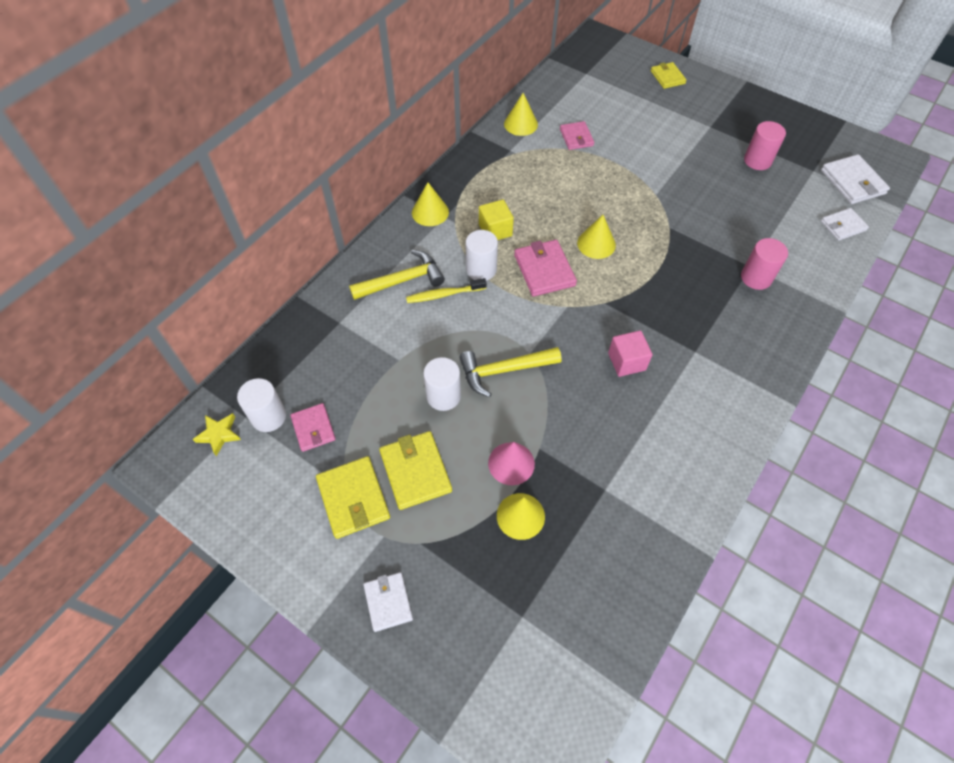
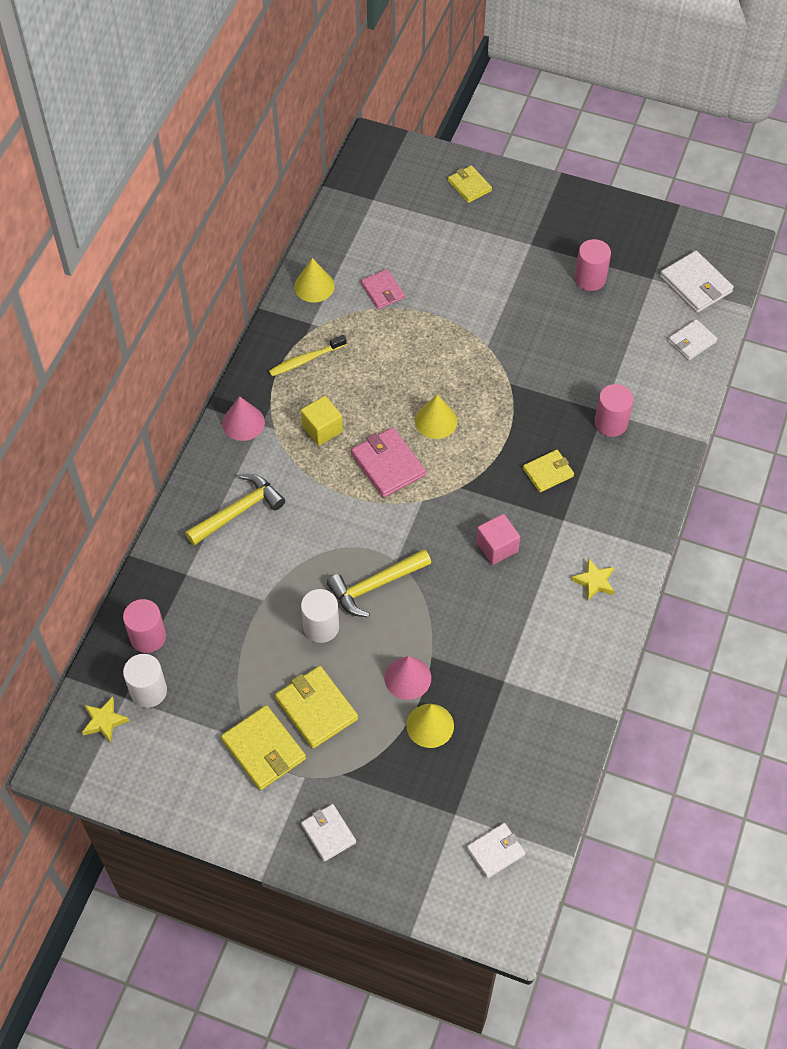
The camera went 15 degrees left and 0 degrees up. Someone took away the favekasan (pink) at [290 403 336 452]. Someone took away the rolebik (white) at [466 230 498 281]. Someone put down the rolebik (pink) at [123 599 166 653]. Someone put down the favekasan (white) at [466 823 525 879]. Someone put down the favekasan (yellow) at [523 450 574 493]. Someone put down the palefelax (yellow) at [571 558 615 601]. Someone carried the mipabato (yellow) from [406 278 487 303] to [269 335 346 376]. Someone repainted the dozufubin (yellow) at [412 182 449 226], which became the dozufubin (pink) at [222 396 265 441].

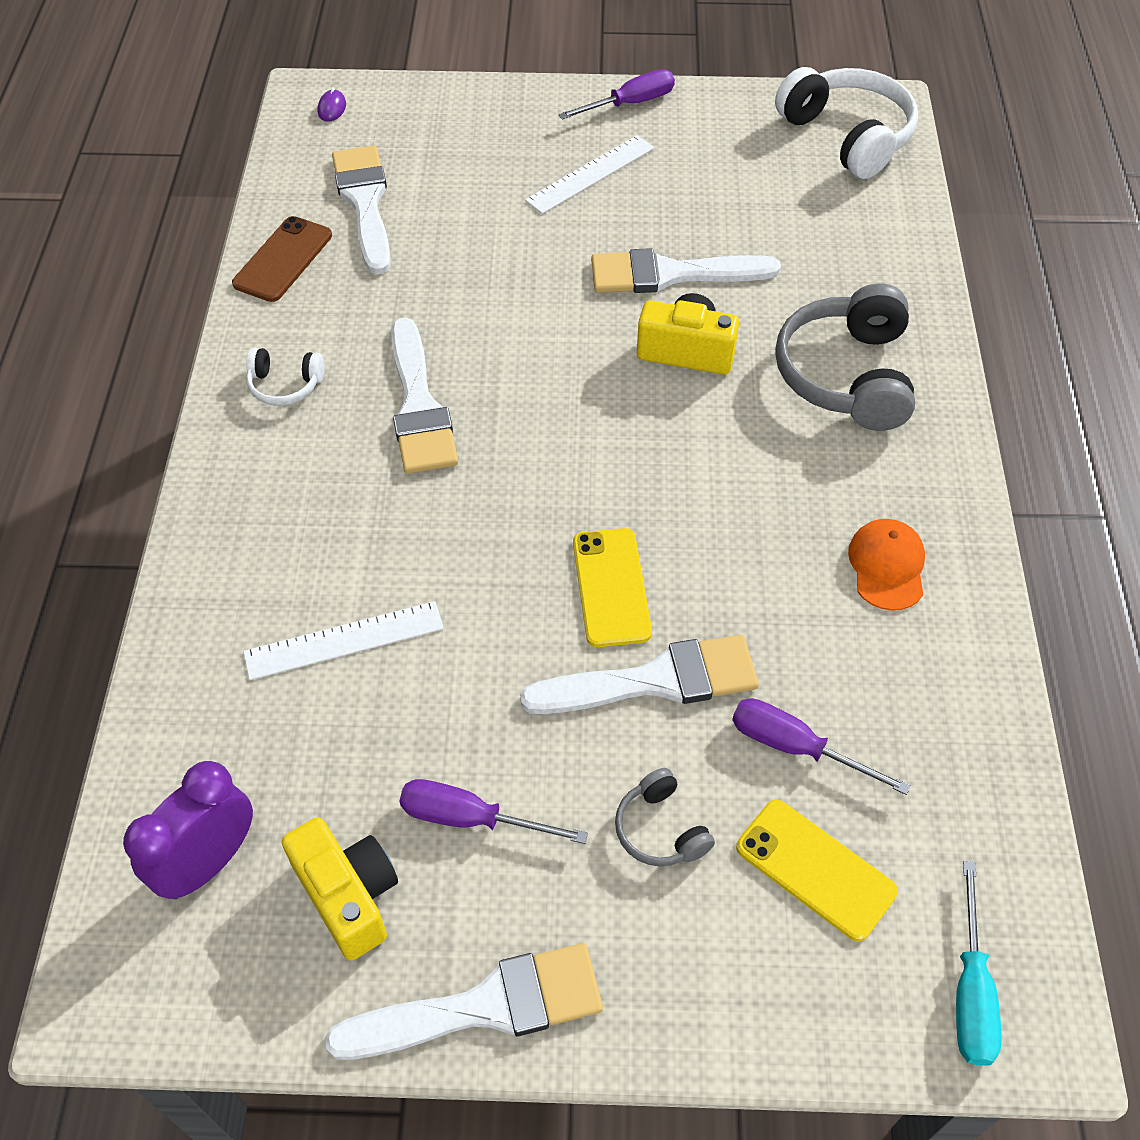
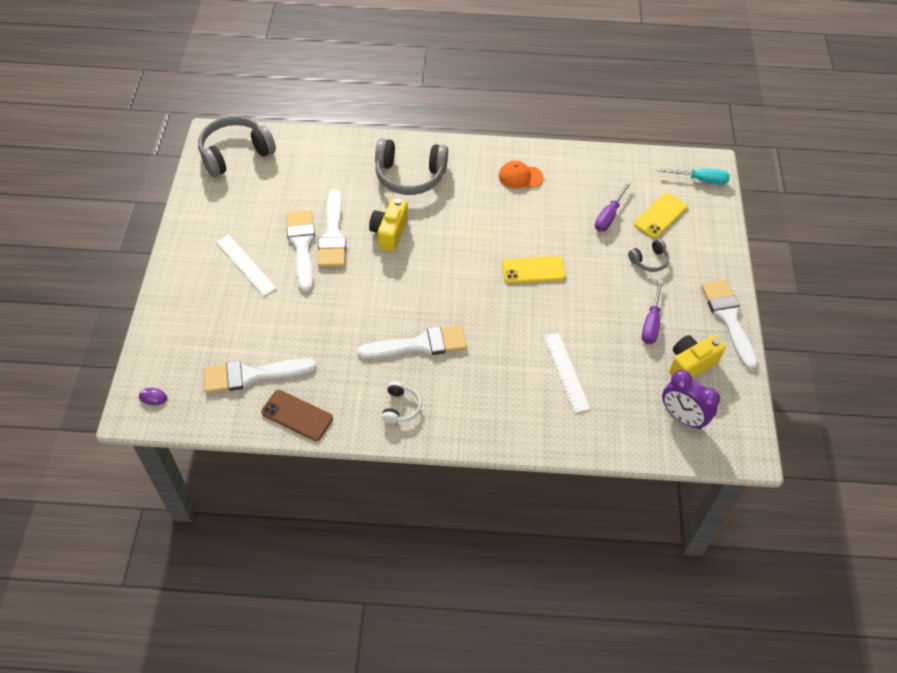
The camera went 90 degrees left and 0 degrees up. Someone took away the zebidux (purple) at [558 69 675 120]. Someone carried the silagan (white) from [520 635 759 714] to [286 210 315 292]. Someone repainted the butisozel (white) at [775 67 918 179], which became the butisozel (grey) at [198 116 276 177].

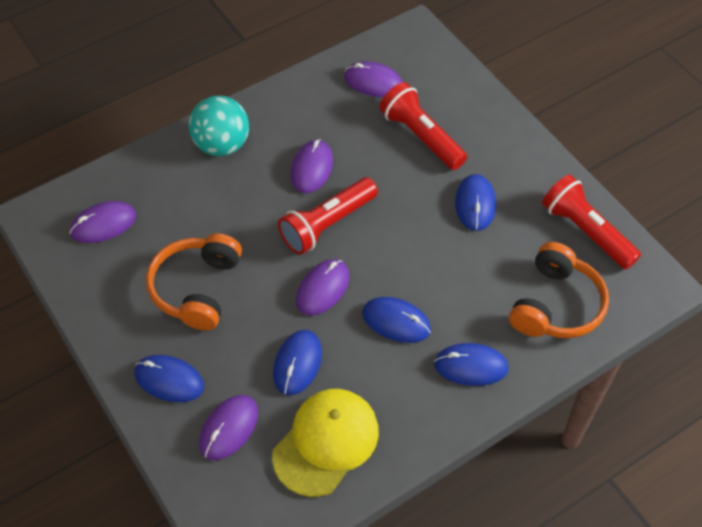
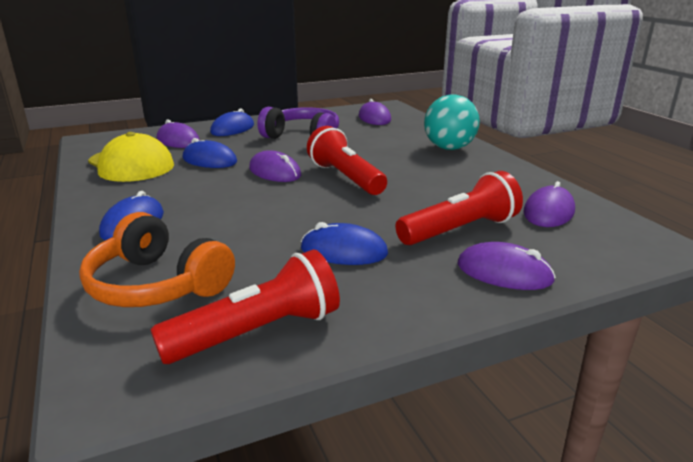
The camera went 100 degrees right and 30 degrees down. Someone took away the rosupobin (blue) at [362 297 431 343]. Someone carried the rosupobin (purple) from [291 139 333 193] to [457 242 556 290]. Someone repainted the butisozel (orange) at [146 233 242 331], which became the butisozel (purple) at [258 107 339 139].

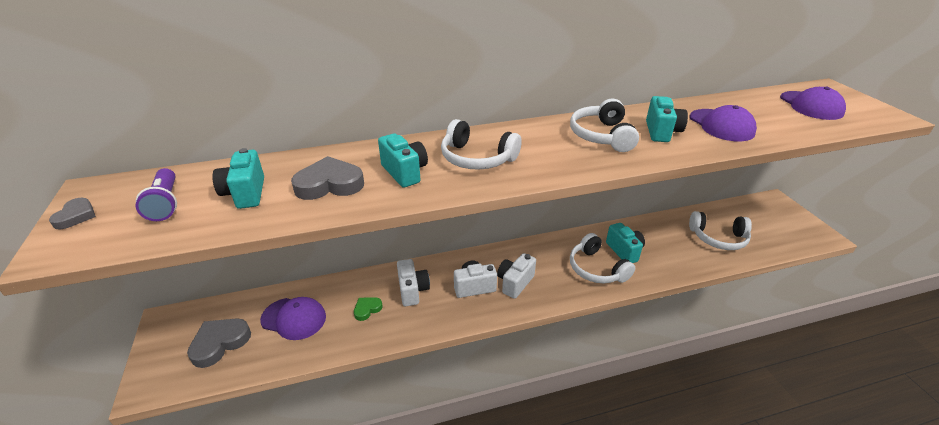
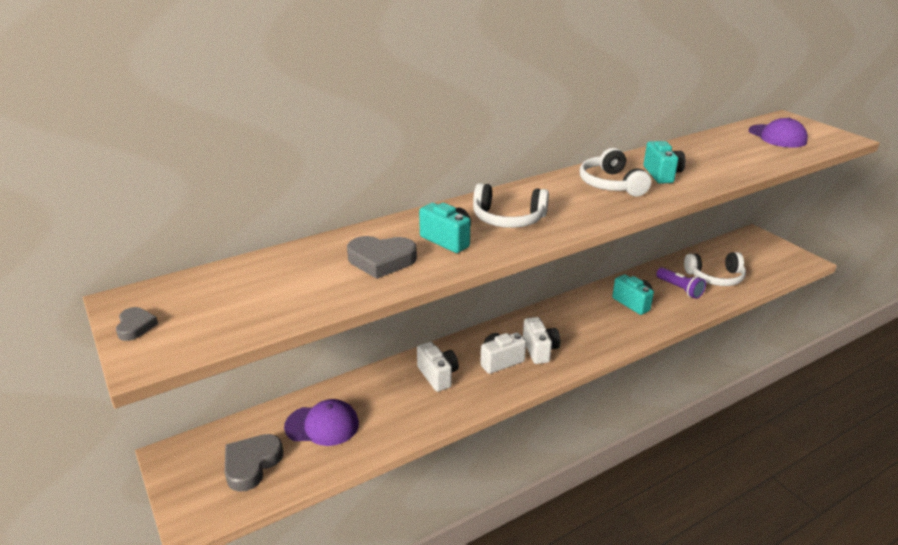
The camera went 15 degrees left and 5 degrees down. Someone took away the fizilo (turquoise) at [212 148 264 209]. Someone took away the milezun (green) at [354 297 382 321]. Someone took away the butisozel (white) at [570 233 635 283]. Someone took away the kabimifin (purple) at [690 105 757 141]. Someone carried the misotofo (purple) from [136 168 177 221] to [656 267 706 299]. Someone rotated the milezun (grey) at [291 156 364 200] by 150 degrees counterclockwise. Someone rotated the fizilo (white) at [497 253 536 299] by 150 degrees clockwise.

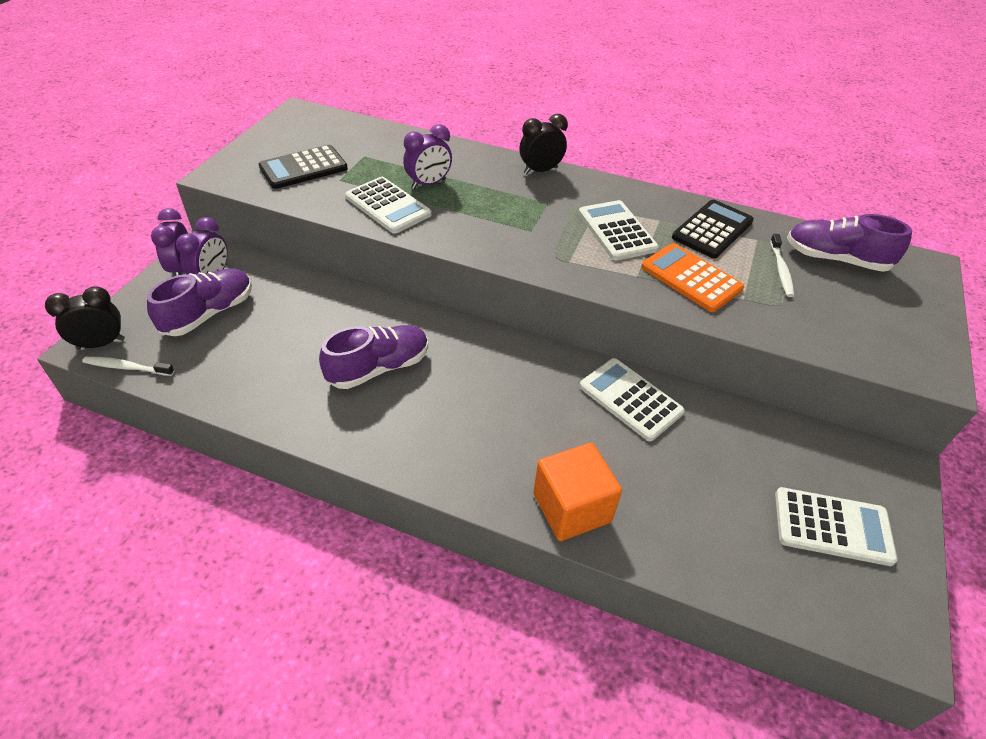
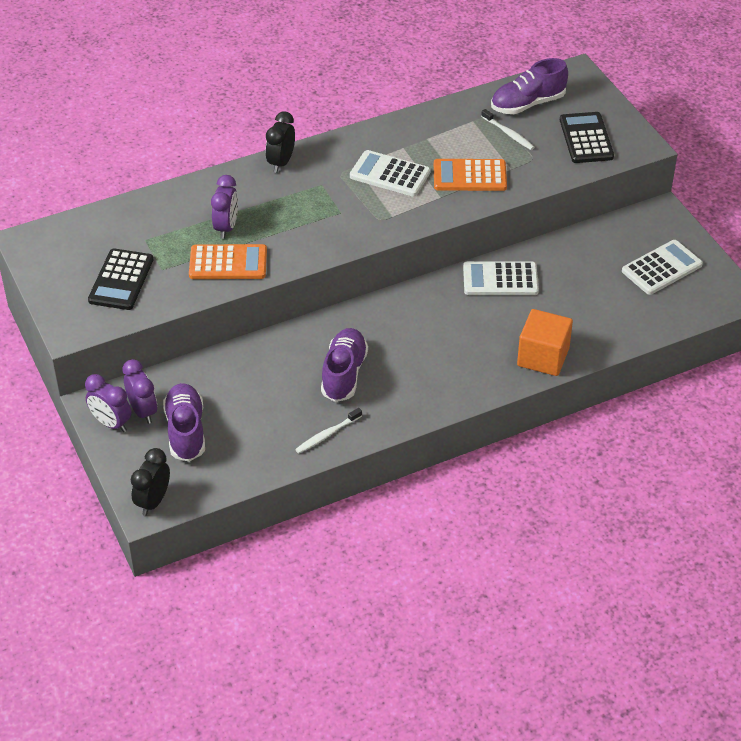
The camera went 45 degrees left and 0 degrees up. Someone carried the mipabato (white) from [82 356 174 376] to [295 408 362 454]. Someone carried the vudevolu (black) from [672 200 754 258] to [560 112 614 163]. Someone repainted the vudevolu (white) at [345 177 432 234], which became the vudevolu (orange) at [189 244 267 279].

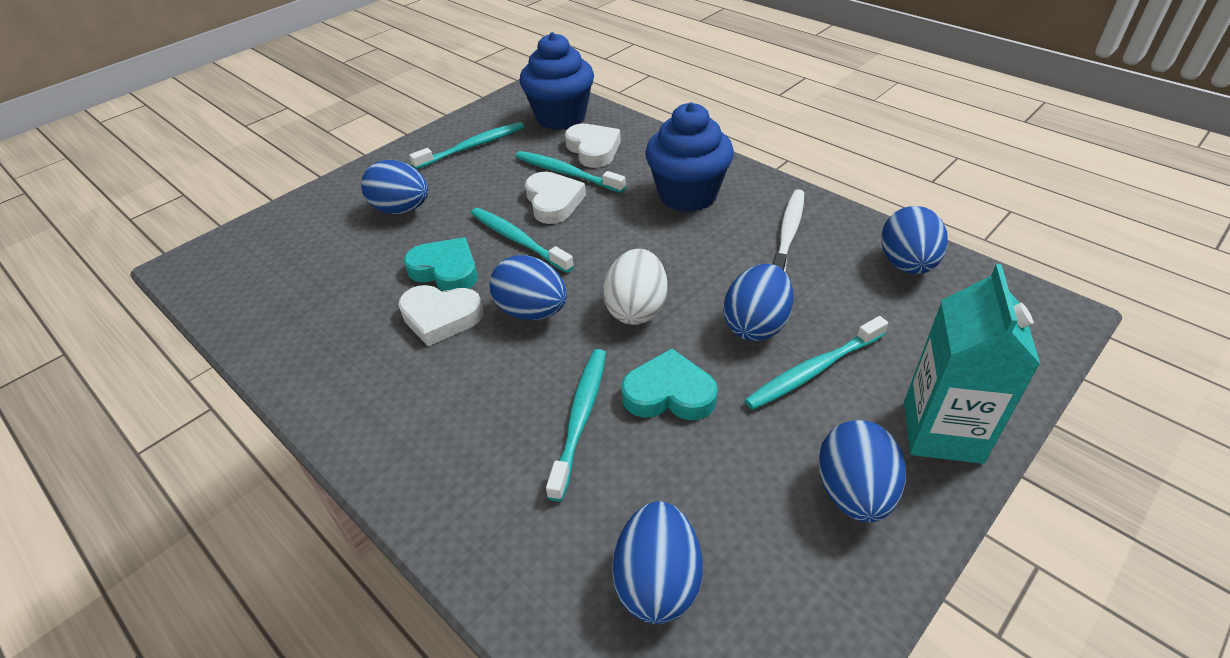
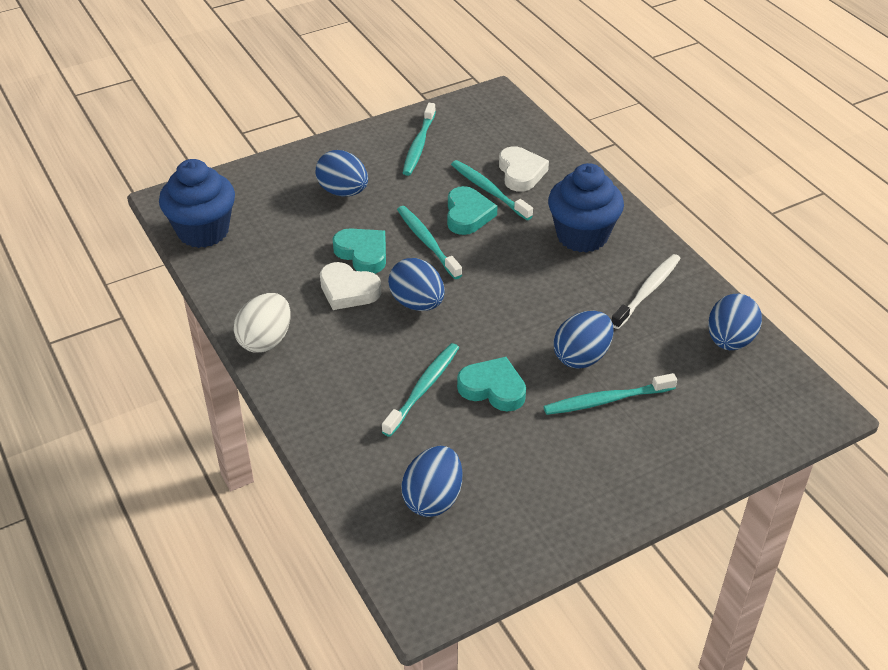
The camera went 15 degrees right and 0 degrees up. Someone took away the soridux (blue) at [818 420 906 522]. Someone took away the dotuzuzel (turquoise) at [904 264 1040 464]. Someone carried the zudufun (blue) from [520 32 594 130] to [159 159 235 248]. Someone carried the soridux (white) from [603 249 668 325] to [234 293 291 353]. Someone repainted the milezun (white) at [525 172 586 224], which became the milezun (turquoise) at [447 186 497 235]. Someone rotated the mipabato (turquoise) at [409 122 524 169] by 120 degrees clockwise.

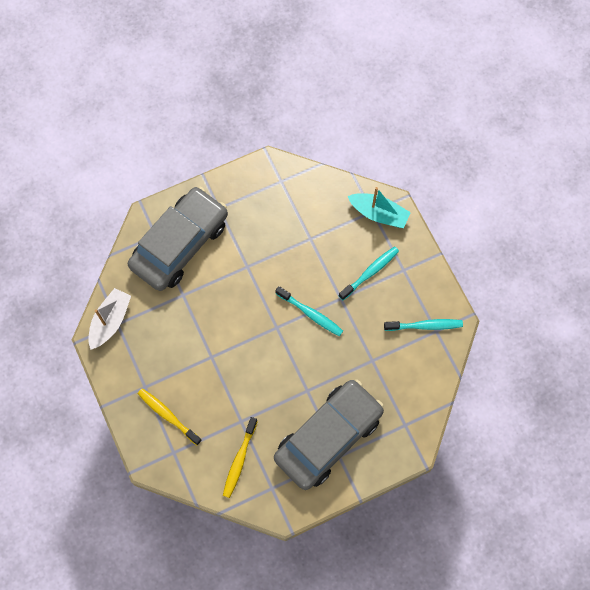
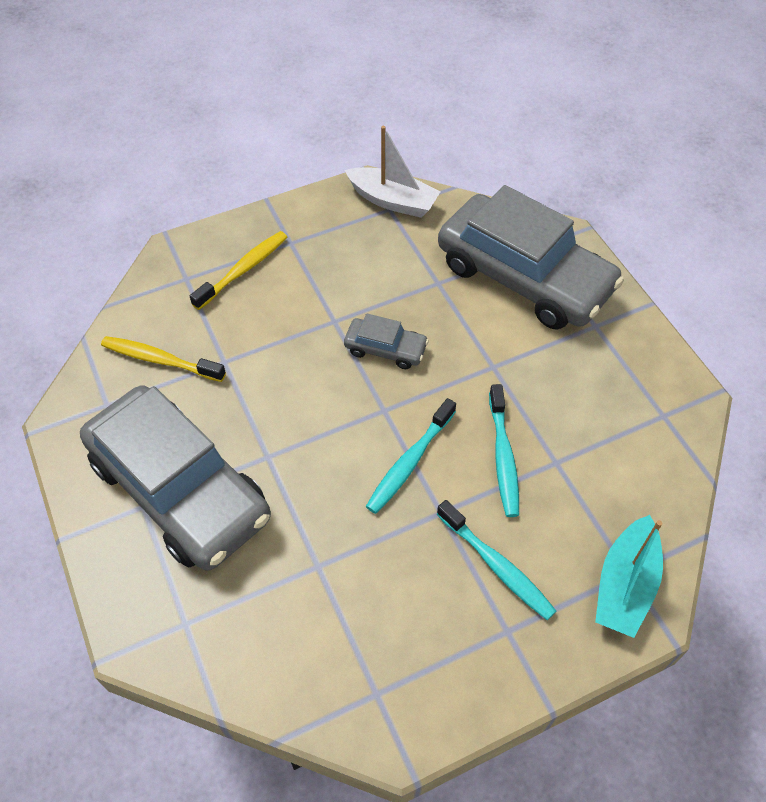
The camera went 90 degrees right and 15 degrees down. Someone put down the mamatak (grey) at [344 313 429 369]. Someone carried the mipabato (turquoise) from [384 319 463 331] to [489 384 519 517].

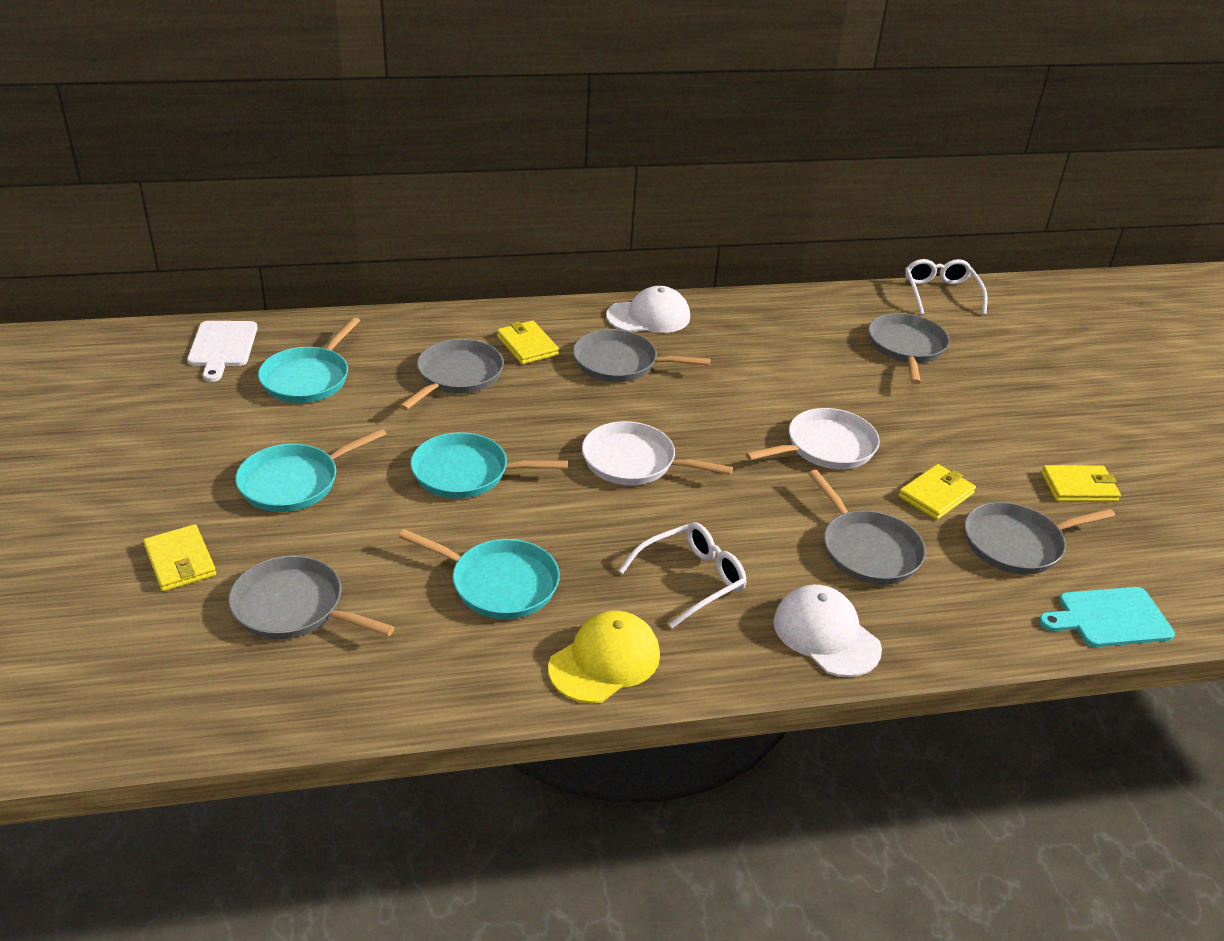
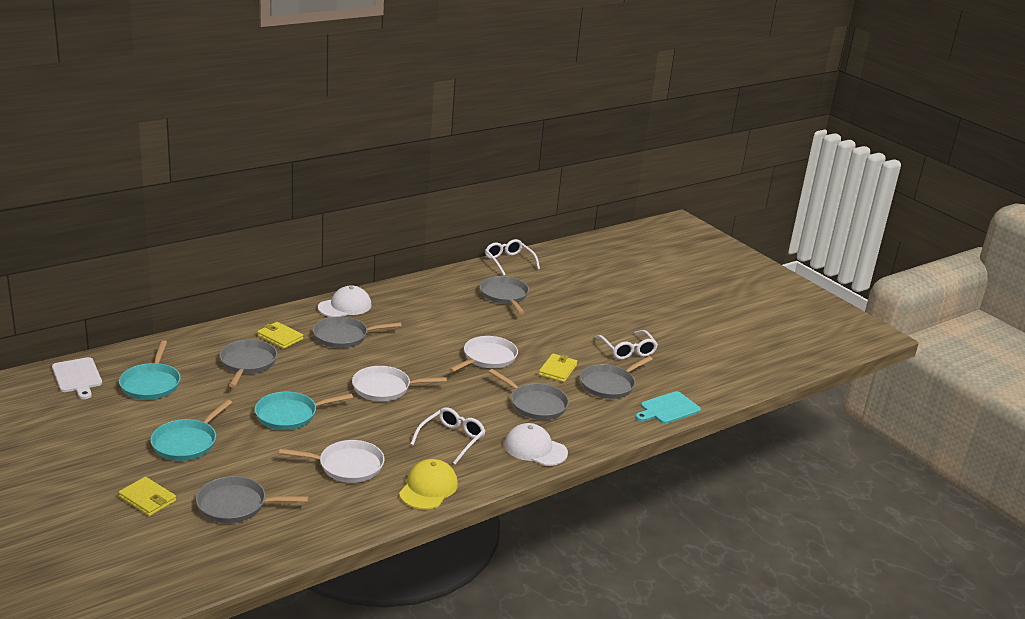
The camera went 25 degrees left and 10 degrees down. Someone swapped the favekasan (yellow) at [1041 465 1121 502] for the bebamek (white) at [595 330 658 359]. Someone repainted the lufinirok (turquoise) at [399 529 560 619], which became the lufinirok (white) at [279 440 384 483].

